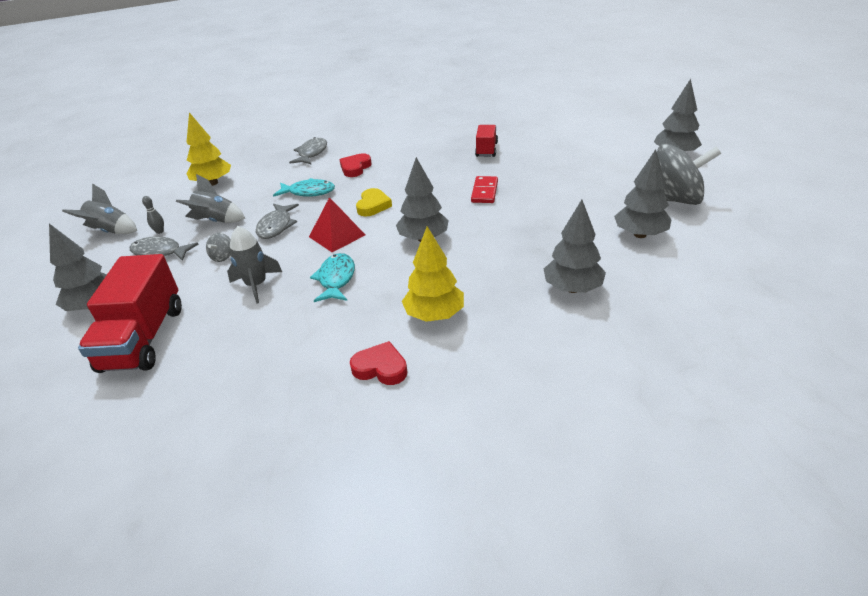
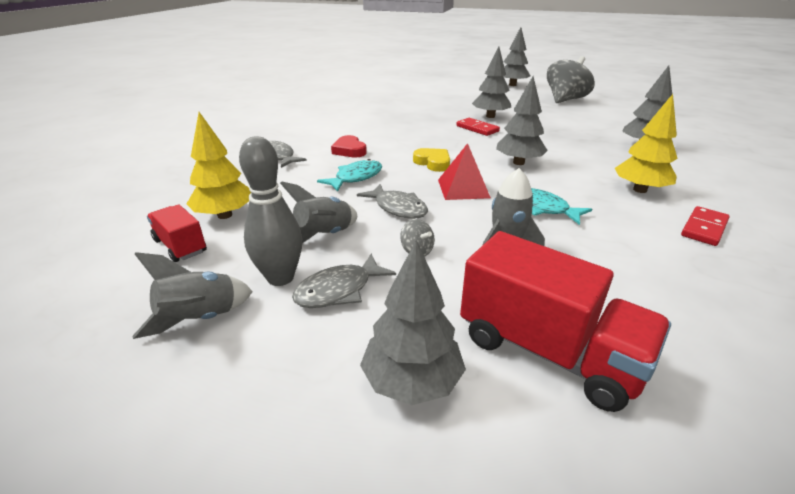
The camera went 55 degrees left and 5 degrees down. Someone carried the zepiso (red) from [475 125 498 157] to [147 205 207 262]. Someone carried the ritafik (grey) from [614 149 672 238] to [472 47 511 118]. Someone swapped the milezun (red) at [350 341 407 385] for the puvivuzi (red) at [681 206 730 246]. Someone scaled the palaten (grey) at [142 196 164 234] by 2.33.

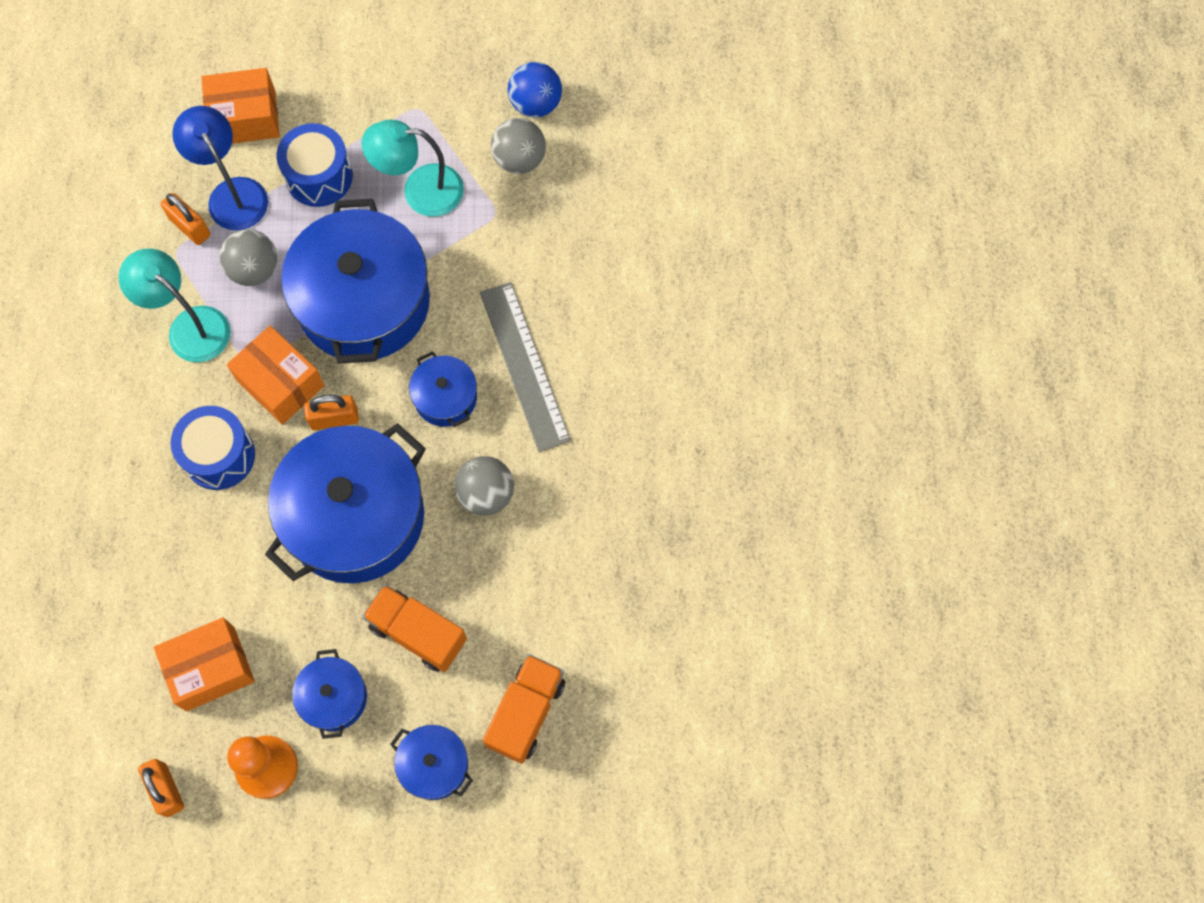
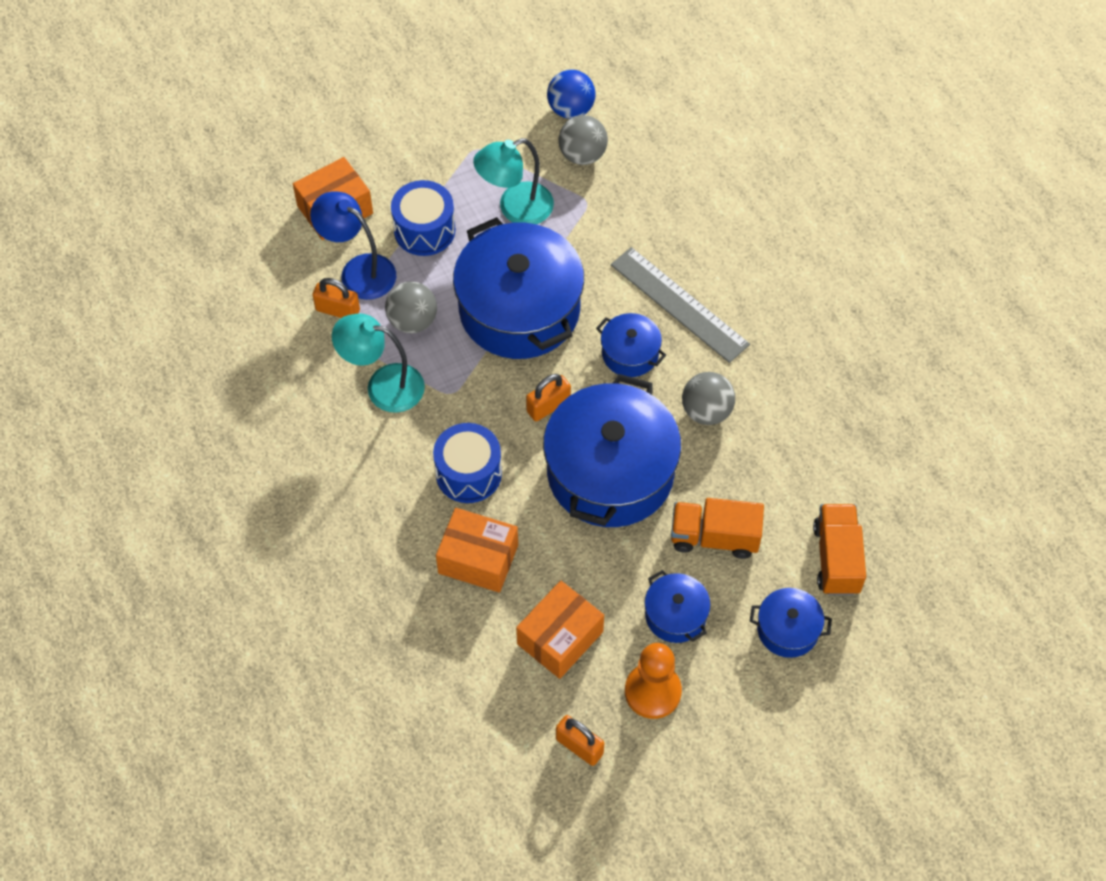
The camera went 25 degrees left and 10 degrees down. Someone carried the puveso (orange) from [227 326 325 425] to [436 508 518 593].

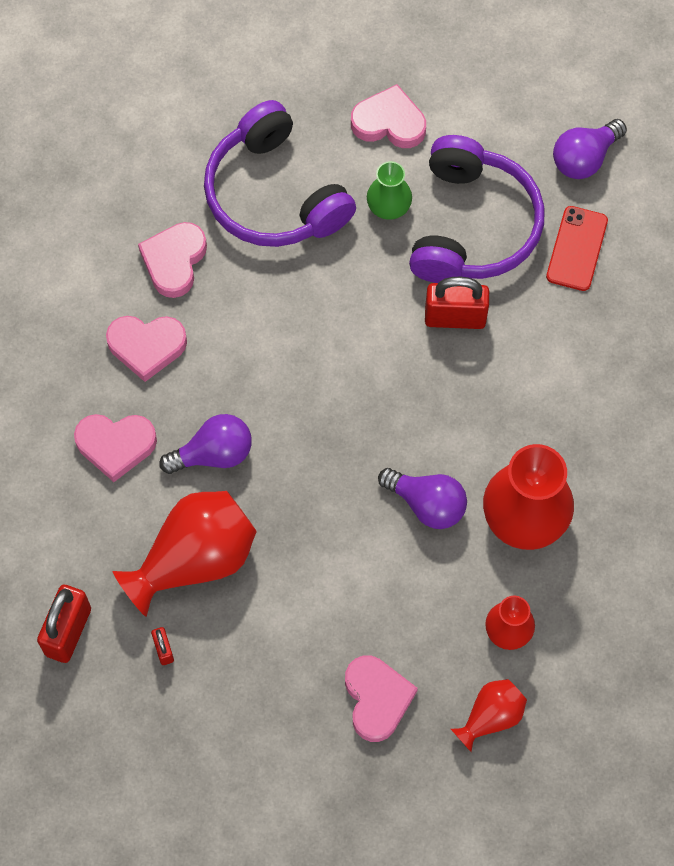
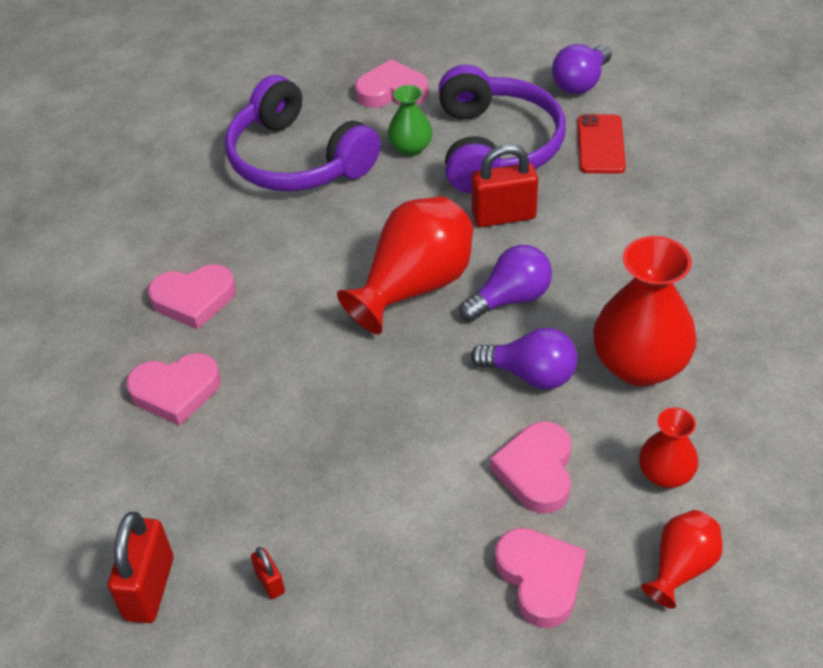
The camera went 10 degrees left and 20 degrees down. Someone carried the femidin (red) from [113 491 257 617] to [337 196 474 334]. Someone carried the milezun (pink) from [138 222 207 298] to [490 421 571 514]. Someone carried the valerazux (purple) from [159 414 252 474] to [459 245 552 322].

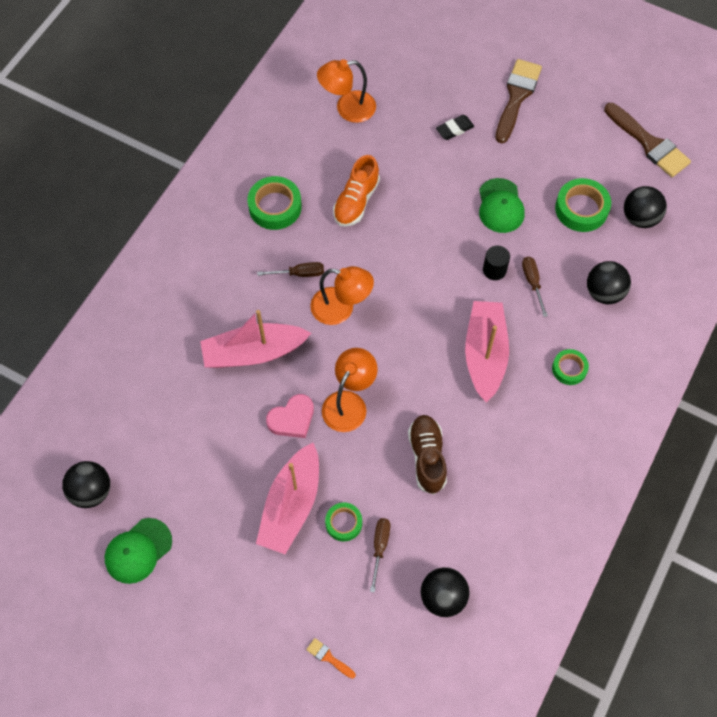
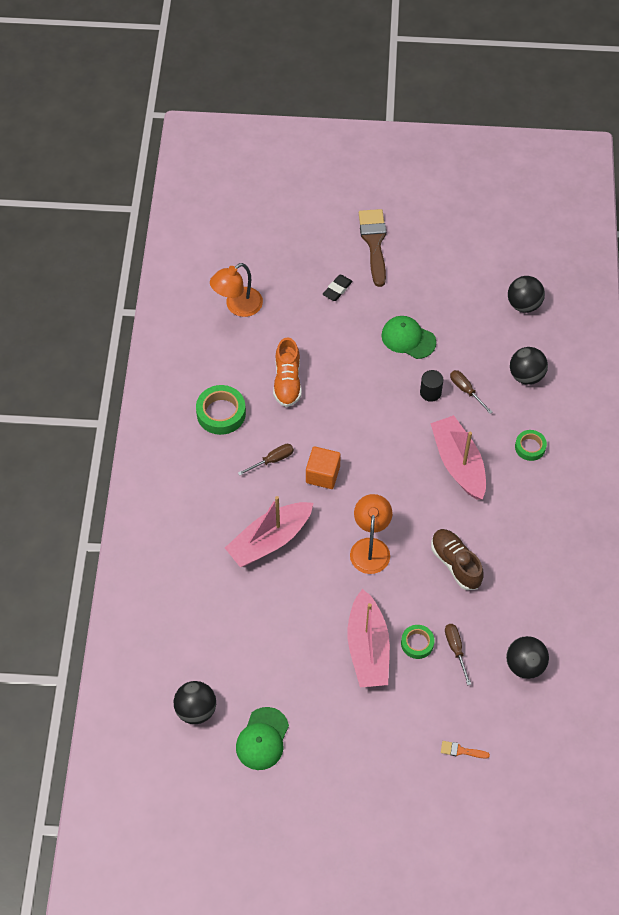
The camera went 25 degrees left and 5 degrees down. Someone took away the milezun (pink) at [266 394 314 438]. Someone took away the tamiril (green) at [555 178 611 232]. Someone took away the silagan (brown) at [604 103 691 177]. Someone swapped the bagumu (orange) at [310 266 374 325] for the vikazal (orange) at [306 446 341 489]. Someone rotated the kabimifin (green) at [479 178 525 233] by 150 degrees clockwise.

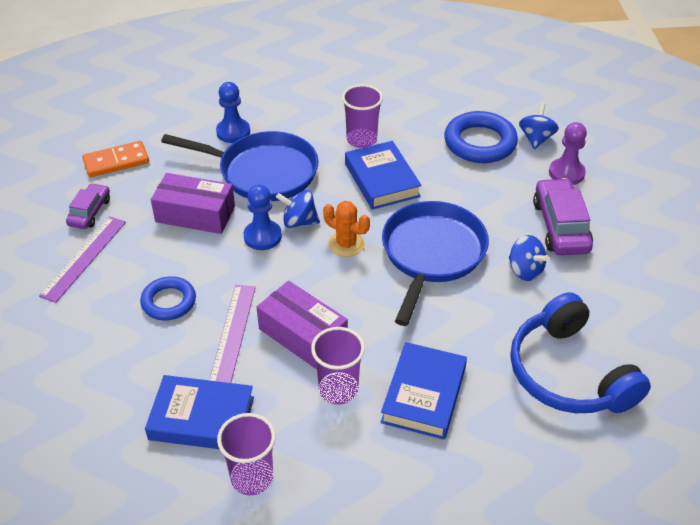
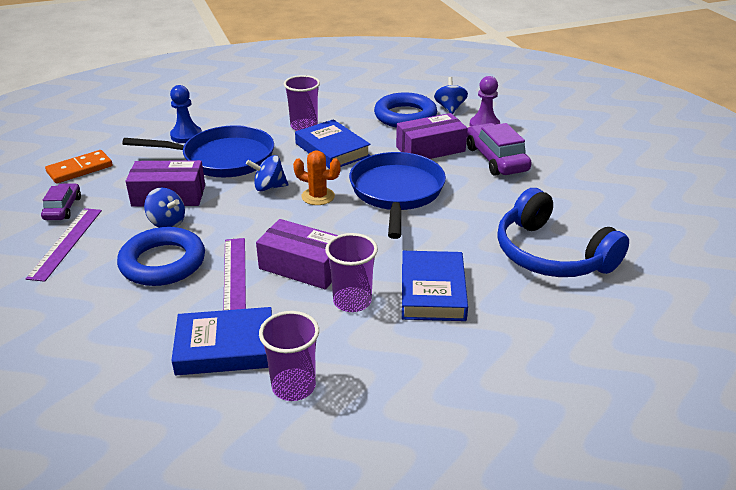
The camera went 15 degrees left and 10 degrees down. Someone took away the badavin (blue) at [244 185 282 250]. Someone put down the puveso (purple) at [396 113 468 159]. Someone carried the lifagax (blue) from [509 235 549 281] to [144 188 185 228]. Someone scaled the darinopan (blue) at [140 276 196 320] by 1.57.

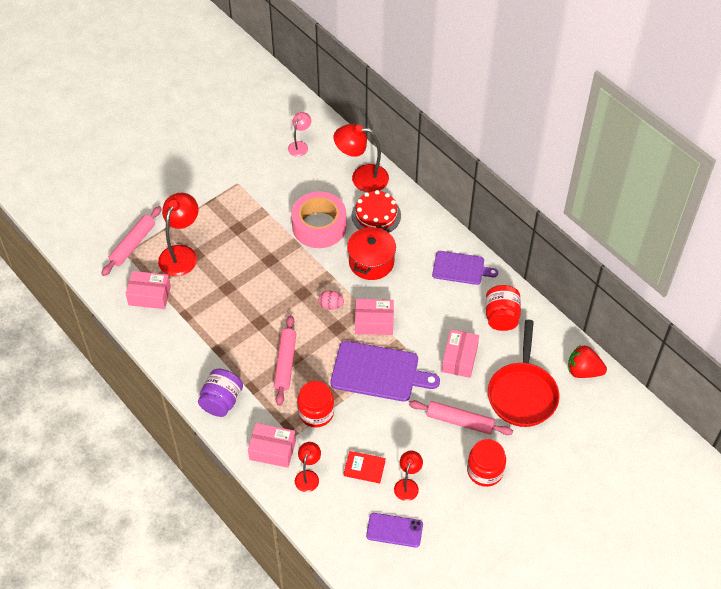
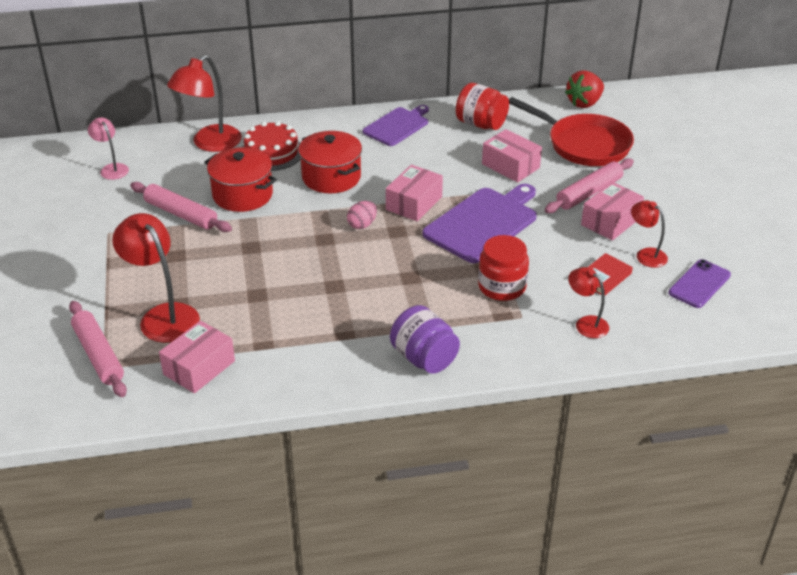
The camera went 60 degrees left and 15 degrees down. Someone took away the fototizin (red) at [467 439 506 487]. Someone carried the puveso (pink) from [248 423 296 468] to [581 182 644 241]. Someone carried the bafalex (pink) from [274 315 296 406] to [130 182 232 232]. Someone swapped the tamiril (pink) at [291 192 347 248] for the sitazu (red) at [204 147 277 212].

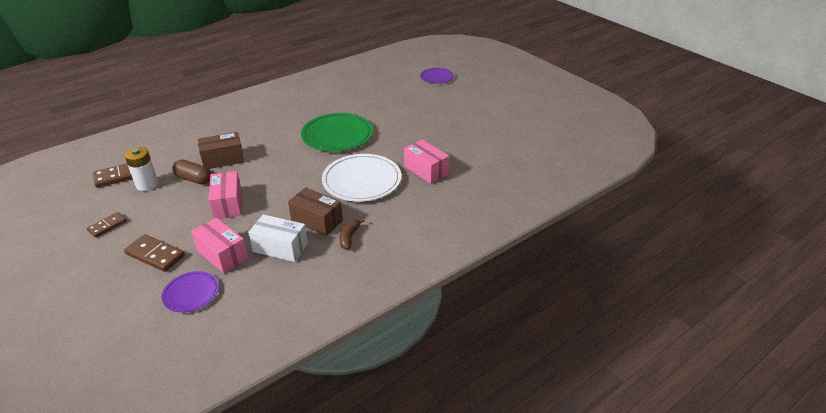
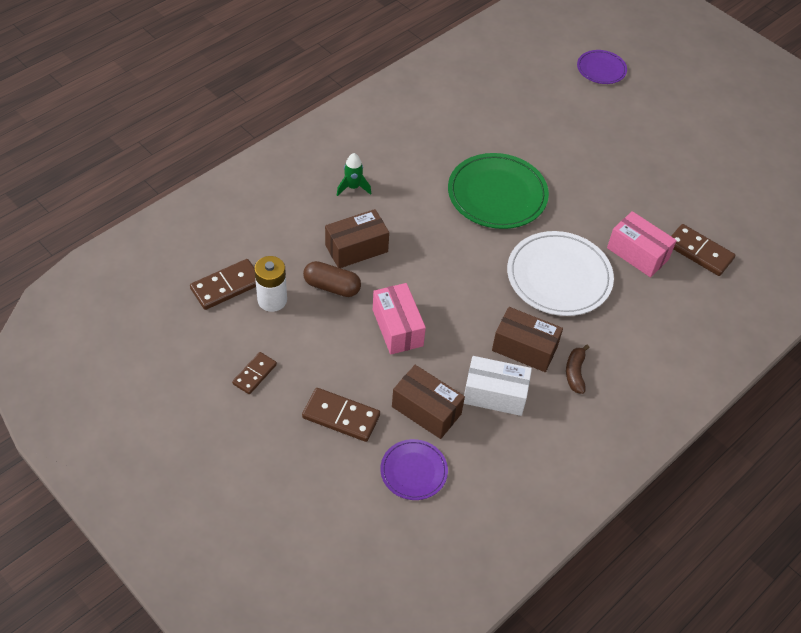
The camera went 10 degrees left and 15 degrees up. Someone put down the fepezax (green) at [337 153 371 196]. Someone put down the puvivuzi (brown) at [671 224 735 276]. Someone repainted the puveso (pink) at [191 218 248 273], which became the puveso (brown) at [392 365 465 439].

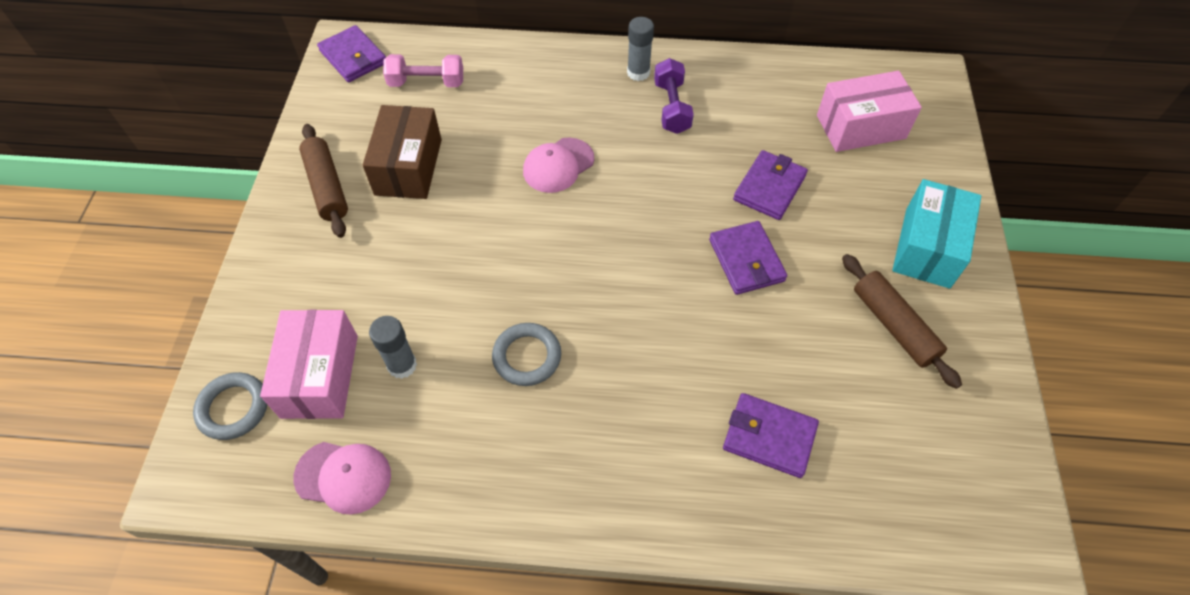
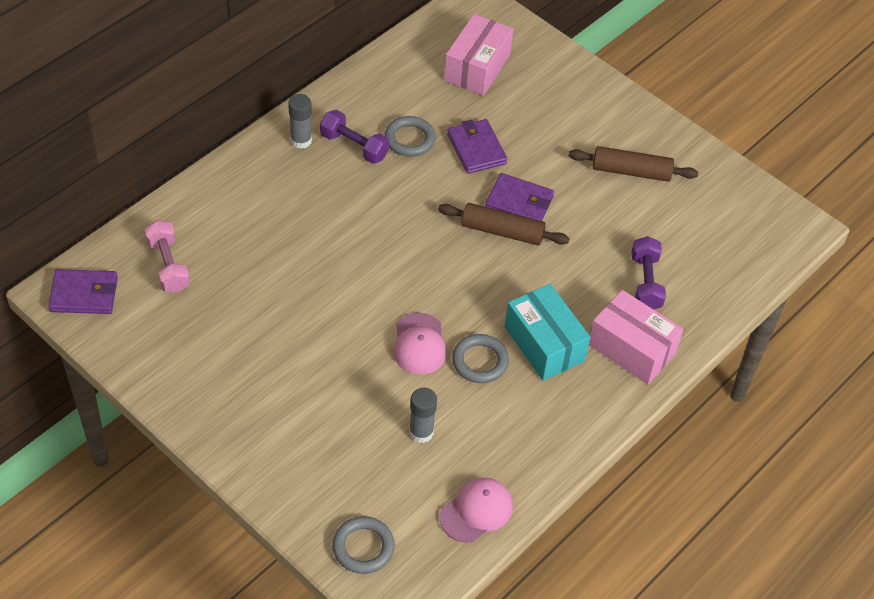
The camera went 55 degrees left and 5 degrees down. Someone took away the puveso (brown) at [363 105 442 199]. Someone put down the darinopan (grey) at [384 116 436 157]. Someone carried the puveso (pink) from [260 310 358 419] to [589 290 683 384]. Someone carried the bafalex (brown) from [299 124 348 238] to [438 203 570 245]. Someone carried the kabimifin (pink) from [523 138 594 193] to [393 312 447 375]. Someone carried the puveso (turquoise) from [892 179 981 289] to [504 284 590 381]. Someone swapped the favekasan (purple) at [723 393 819 478] for the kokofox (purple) at [631 236 666 310]. Someone rotated the kokofox (pink) at [383 54 463 87] by 60 degrees counterclockwise.

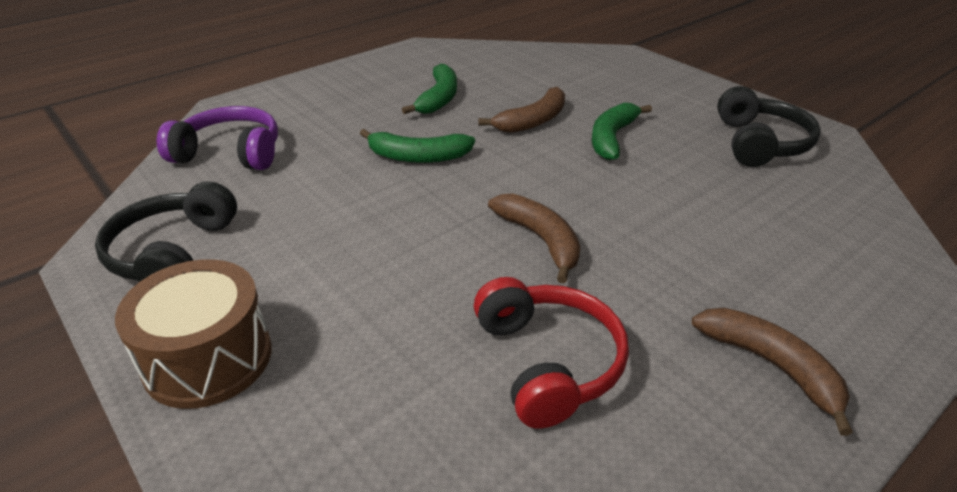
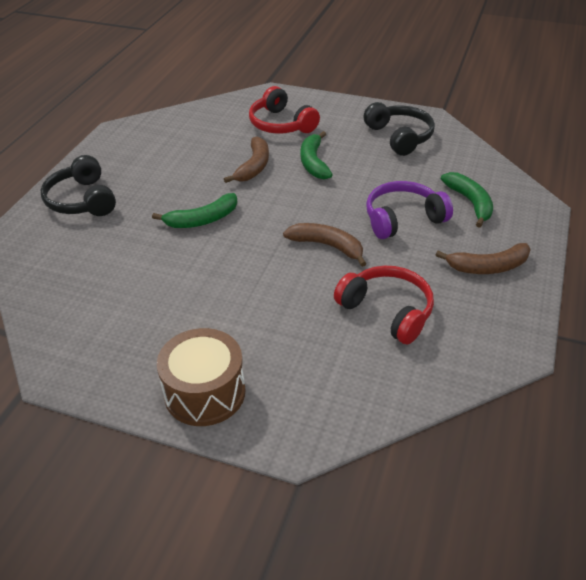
The camera went 30 degrees left and 5 degrees up. Someone put down the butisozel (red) at [249 86 320 134]. Someone carried the butisozel (black) from [95 181 237 282] to [41 155 116 216]. Someone carried the butisozel (purple) from [157 106 278 170] to [366 181 453 239]. Someone carried the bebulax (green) from [402 64 457 114] to [441 172 493 228]. Someone rotated the bebulax (brown) at [692 308 853 436] by 150 degrees clockwise.

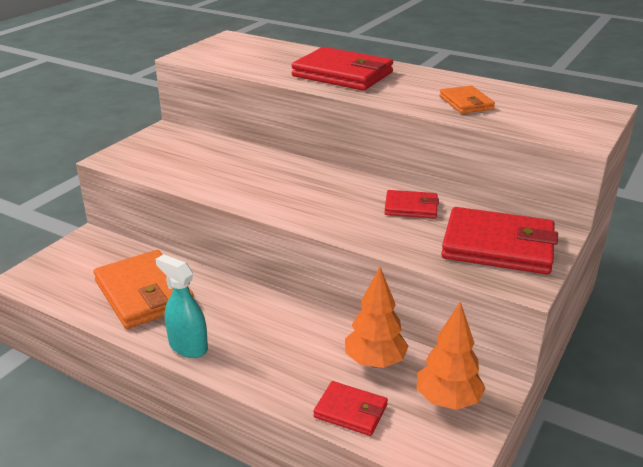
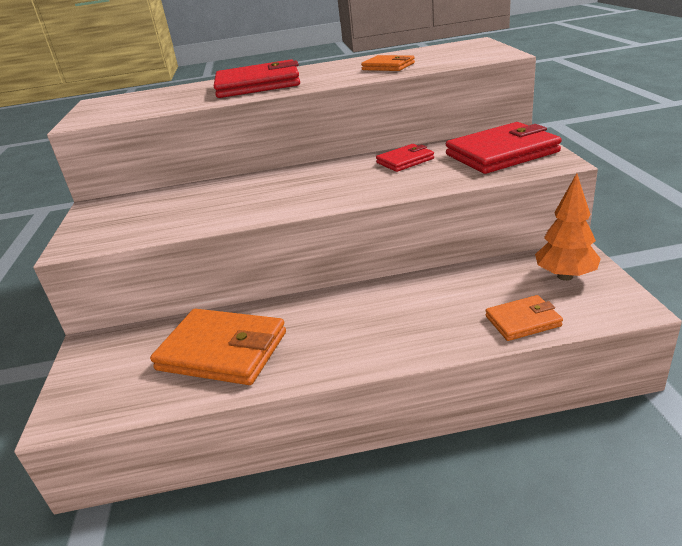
The camera went 35 degrees left and 0 degrees up. Someone took away the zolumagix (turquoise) at [156 254 208 358]. Someone took away the ritafik (orange) at [345 267 408 368]. Someone repainted the favekasan (red) at [313 381 388 436], which became the favekasan (orange) at [485 295 563 341].

